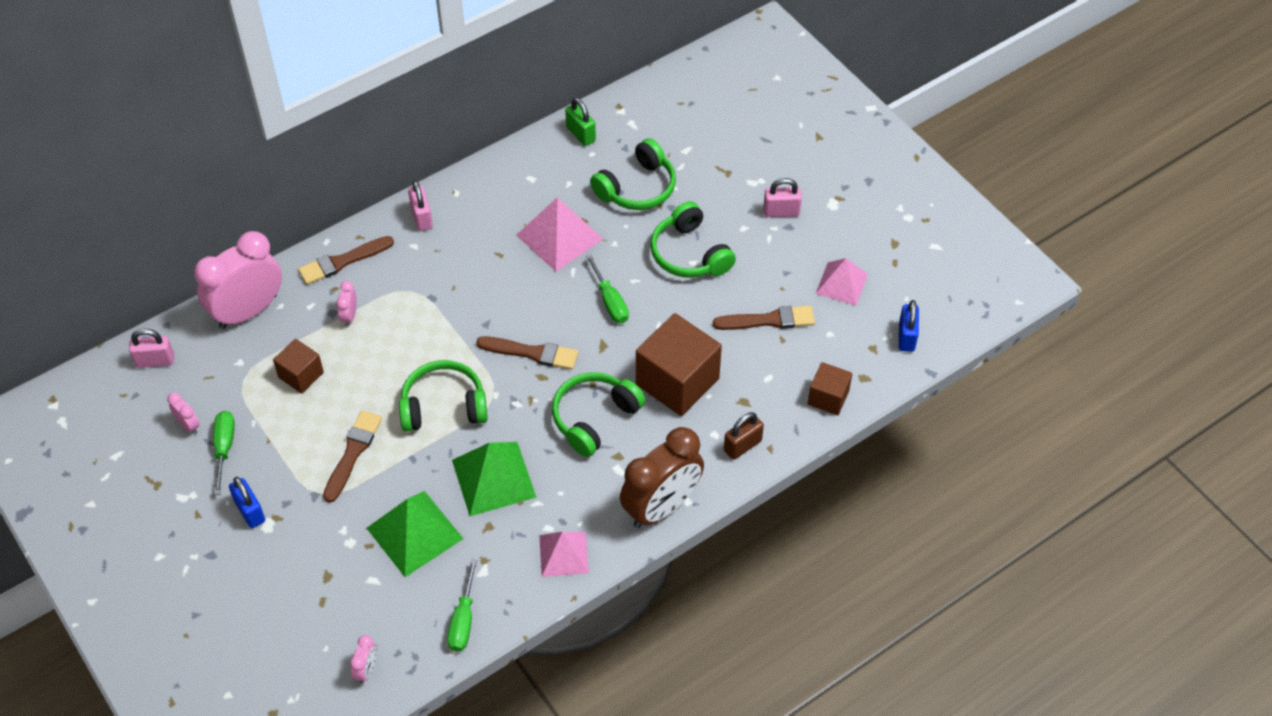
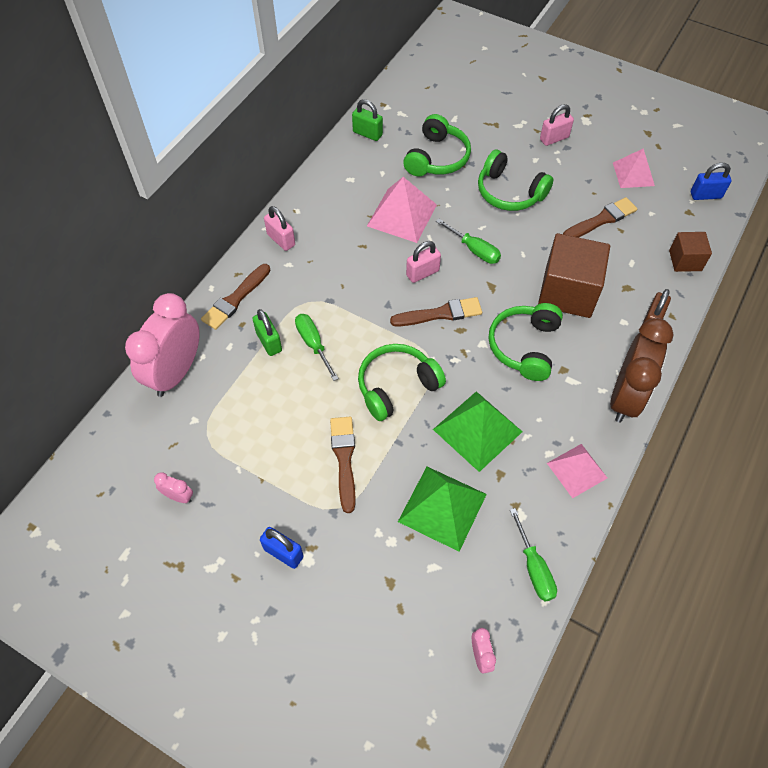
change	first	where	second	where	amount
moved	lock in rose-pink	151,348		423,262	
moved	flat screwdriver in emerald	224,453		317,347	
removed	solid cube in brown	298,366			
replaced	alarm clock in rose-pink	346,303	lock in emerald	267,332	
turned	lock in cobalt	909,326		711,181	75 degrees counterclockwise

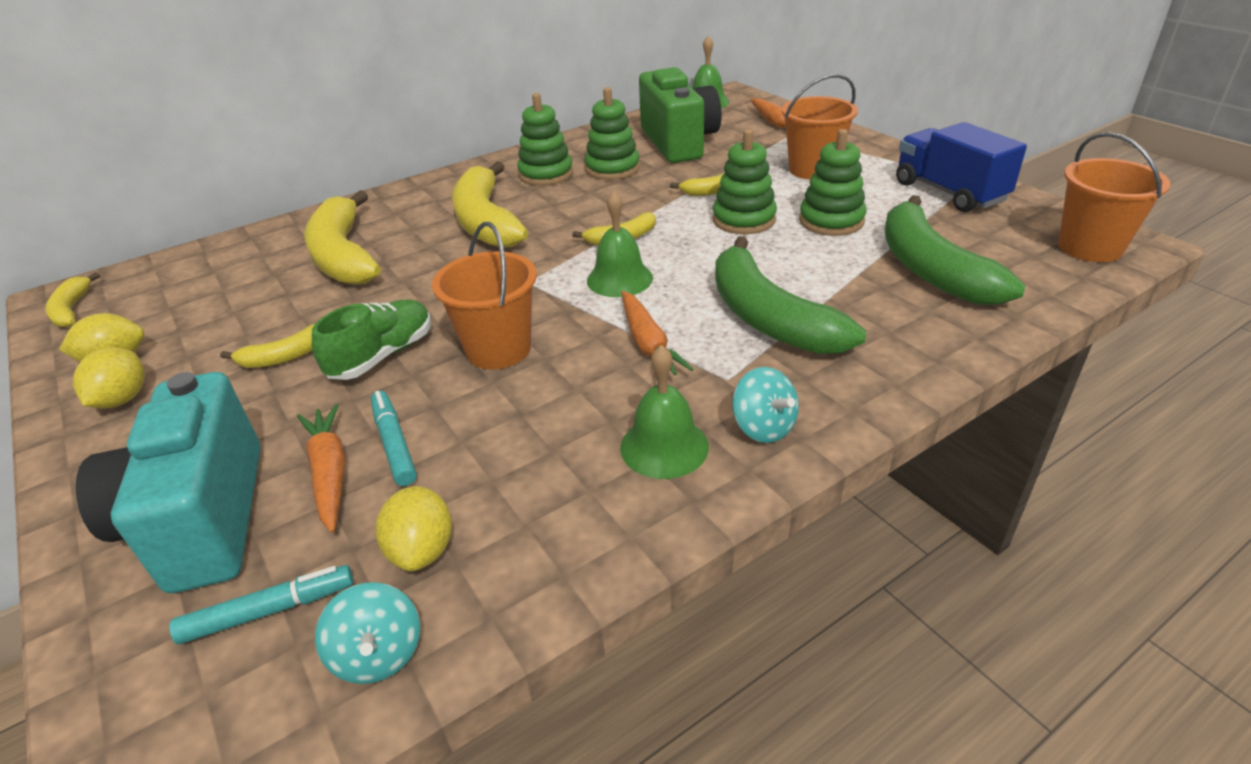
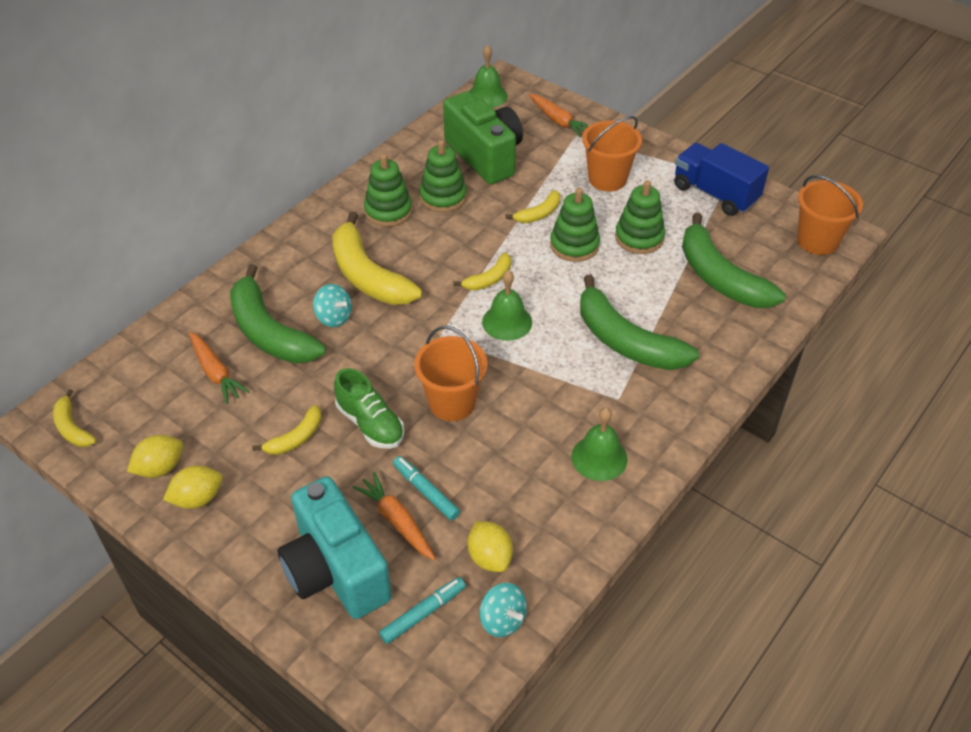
change	first	where	second	where	amount
turned	citrus fruit in bright yellow	109,378		192,487	75 degrees clockwise
recoloured	banana fruit in bright yellow	342,238	banana fruit in emerald	278,313	
turned	shoe in emerald	371,340		369,408	120 degrees clockwise
moved	toy carrot in bright orange	657,335		219,368	
moved	whirligig in turquoise	765,405		332,305	

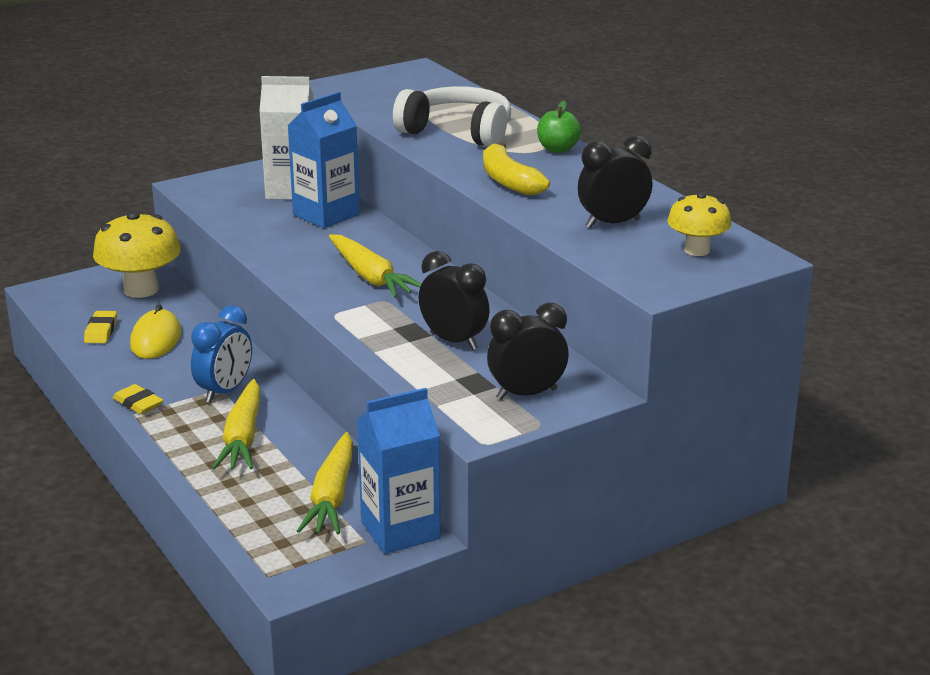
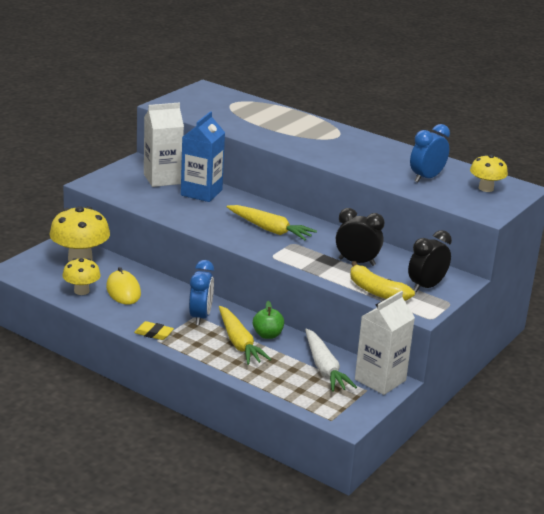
change	first	where	second	where	amount
replaced	gum eraser in bright yellow	100,327	toadstool in bright yellow	81,276	
recoloured	toy carrot in bright yellow	325,483	toy carrot in white	331,360	
recoloured	carton in cobalt	398,471	carton in white	385,343	
removed	headset in white	452,116			
moved	banana fruit in bright yellow	516,168		382,281	
moved	apple fruit in emerald	559,127		268,320	
recoloured	alarm clock in jet-black	615,181	alarm clock in cobalt	430,153	

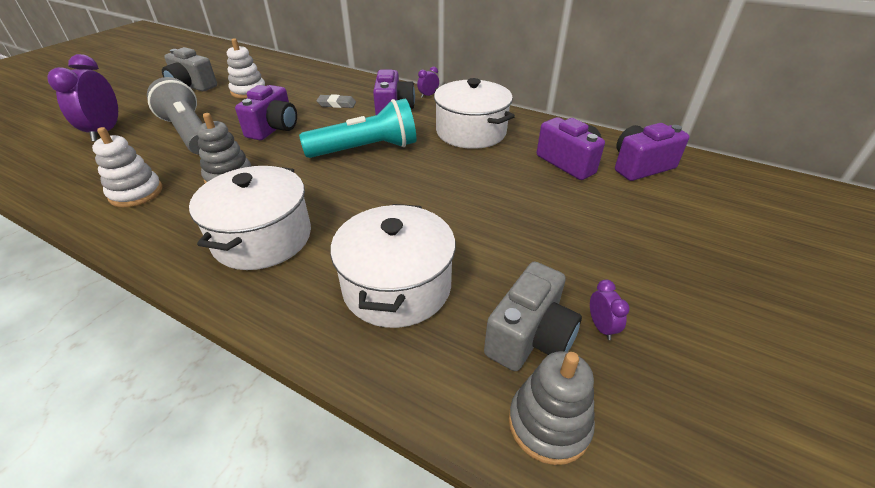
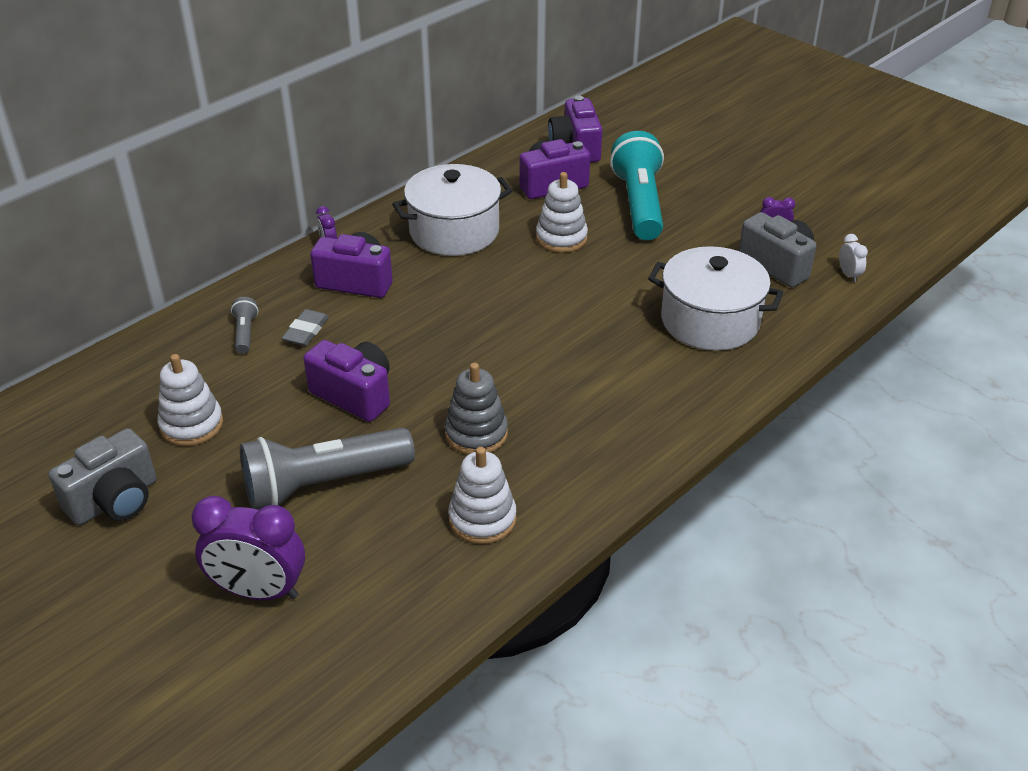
change	first	where	second	where	amount
removed	pot in white	250,218			
moved	pocket torch in turquoise	357,128		637,185	
replaced	ring stacker in grey	552,408	alarm clock in white	853,258	
added			pocket torch in grey	244,325	
added			ring stacker in white	562,212	

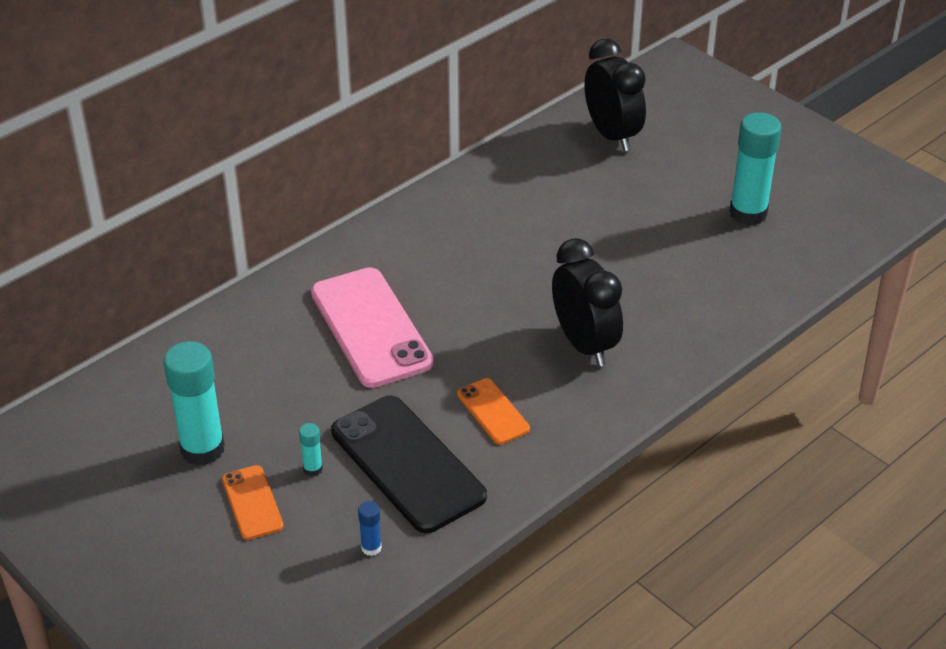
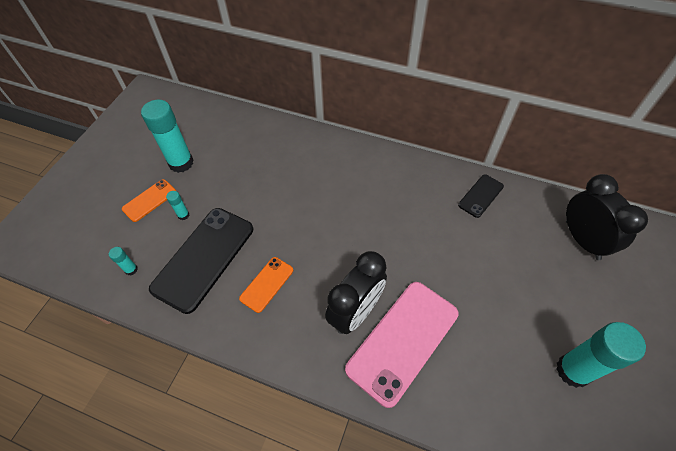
change	first	where	second	where	amount
moved	mobile phone in rose-pink	372,327		402,345	
recoloured	glue stick in cobalt	370,528	glue stick in turquoise	123,261	
turned	alarm clock in jet-black	615,95		607,217	60 degrees counterclockwise
added			mobile phone in jet-black	481,196	

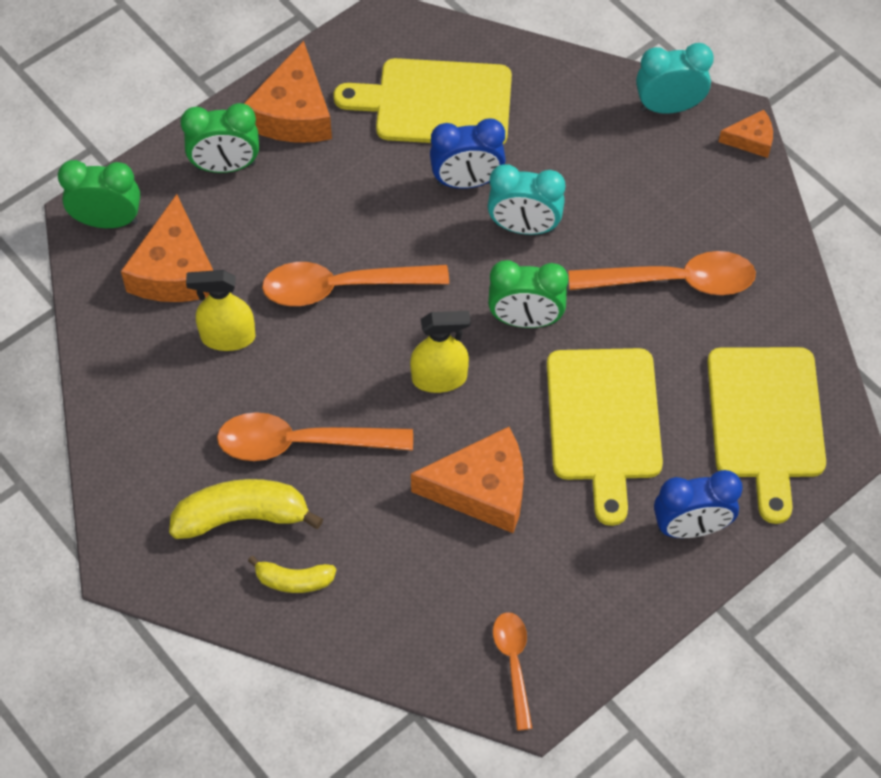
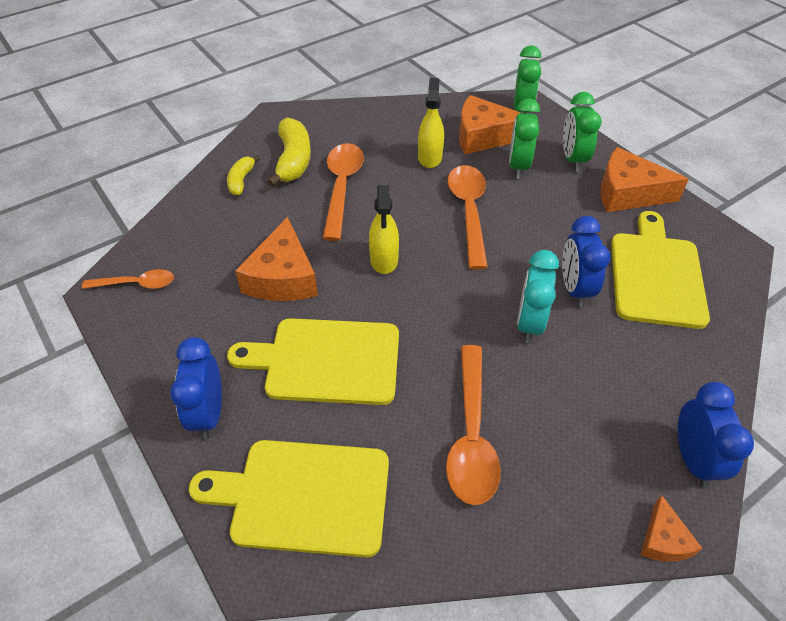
change	first	where	second	where	amount
moved	alarm clock in emerald	528,294		524,138	
recoloured	alarm clock in turquoise	675,78	alarm clock in cobalt	716,435	

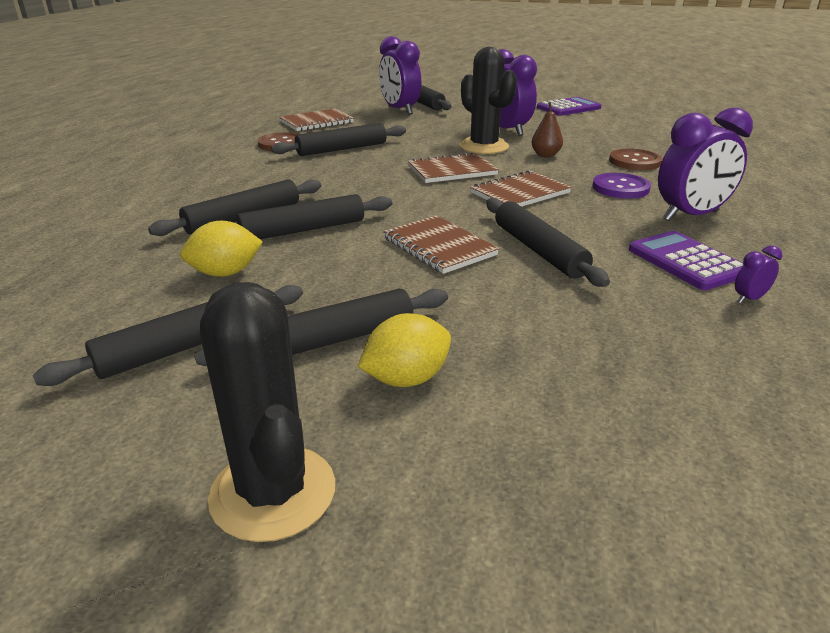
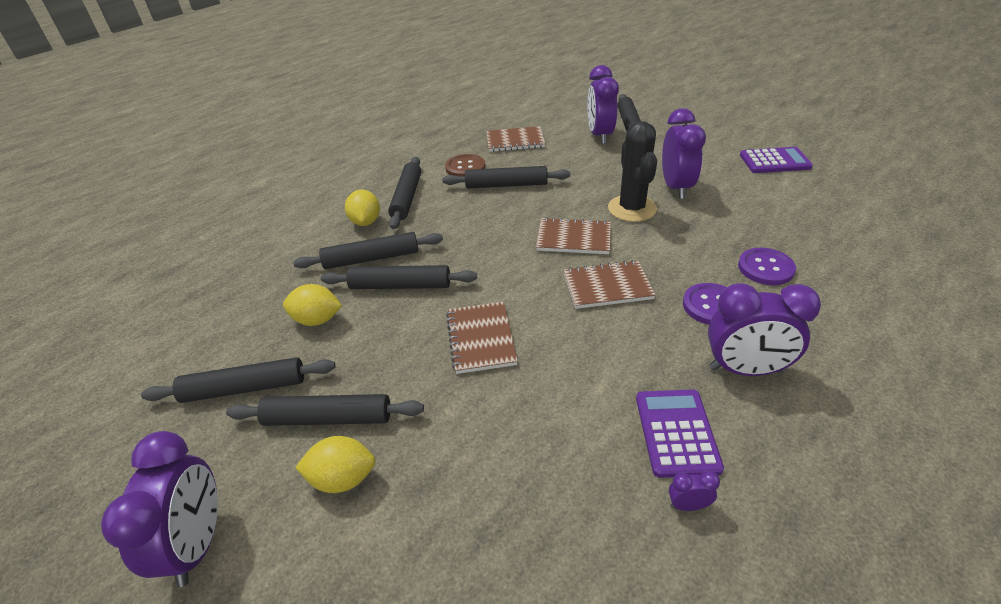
change	first	where	second	where	amount
replaced	cactus in jet-black	267,412	alarm clock in violet	159,509	
moved	dough roller in jet-black	548,242		404,193	
removed	toy pear in brown	547,129			
recoloured	shirt button in brown	635,159	shirt button in violet	767,266	
added			citrus fruit in bright yellow	362,208	

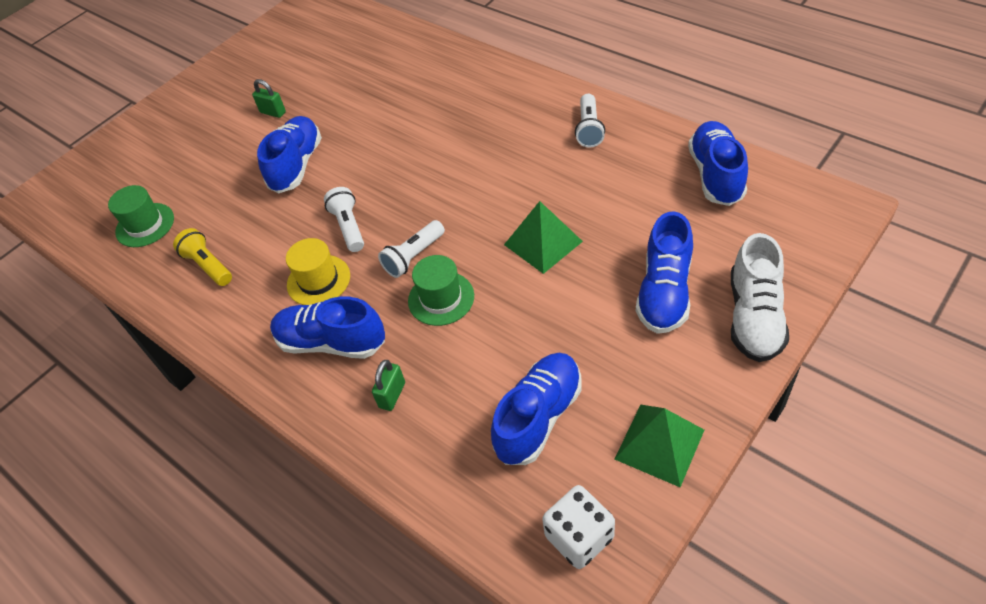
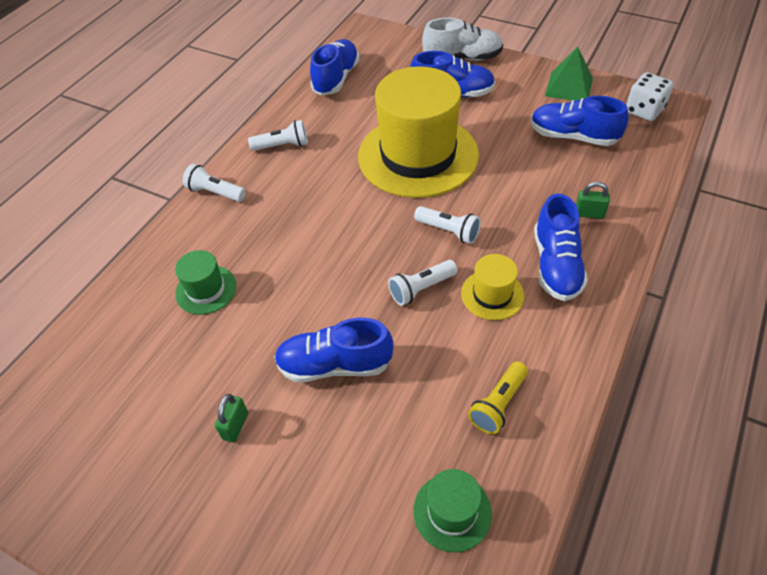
change	first	where	second	where	amount
moved	hat in emerald	441,290		205,282	
replaced	pyramid shape in emerald	543,237	hat in bright yellow	418,132	
turned	shoe in cobalt	718,163		335,67	120 degrees clockwise
added			pocket torch in white	214,183	

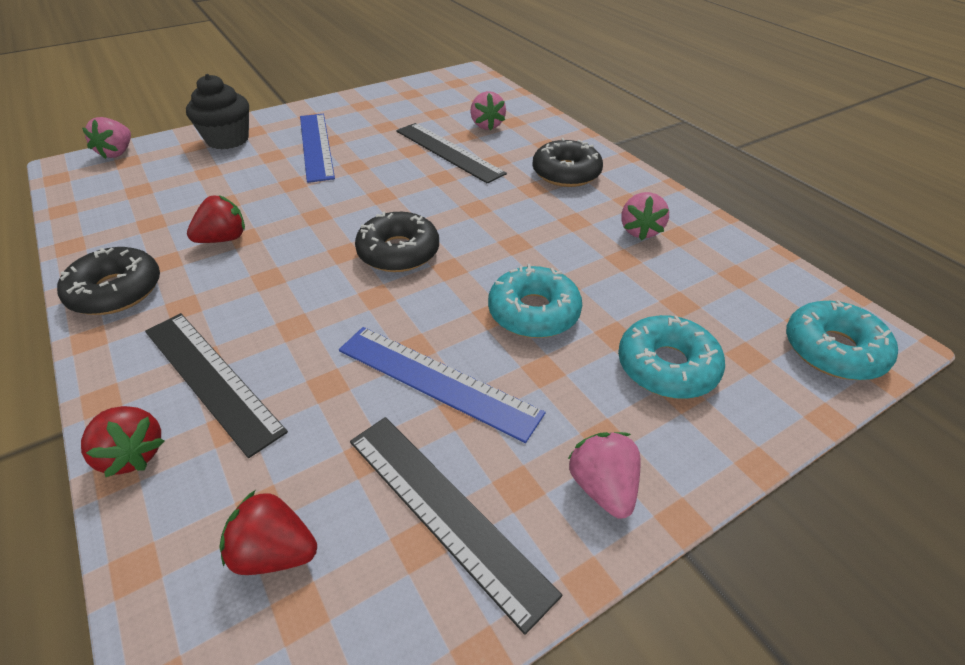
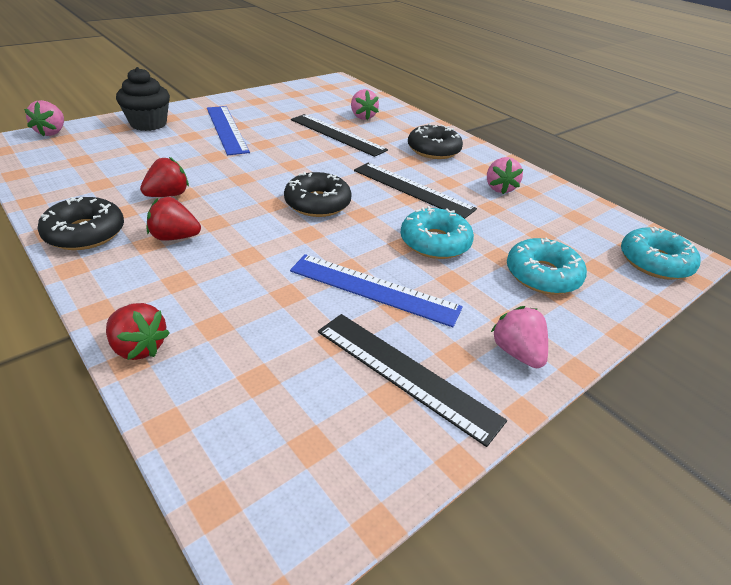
change	first	where	second	where	amount
moved	straightedge in jet-black	216,385		415,190	
moved	toy strawberry in crimson	268,532		174,219	

